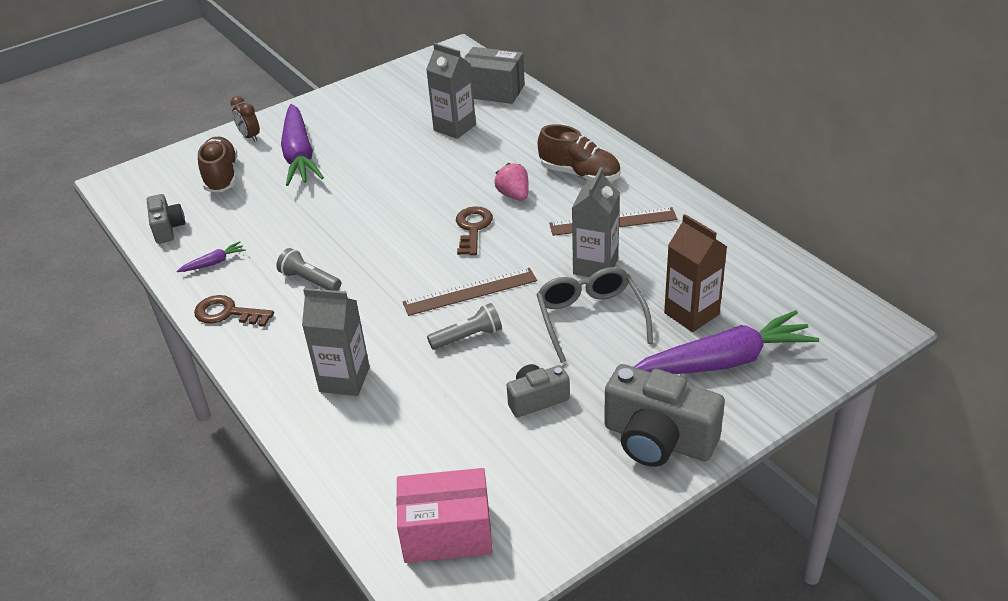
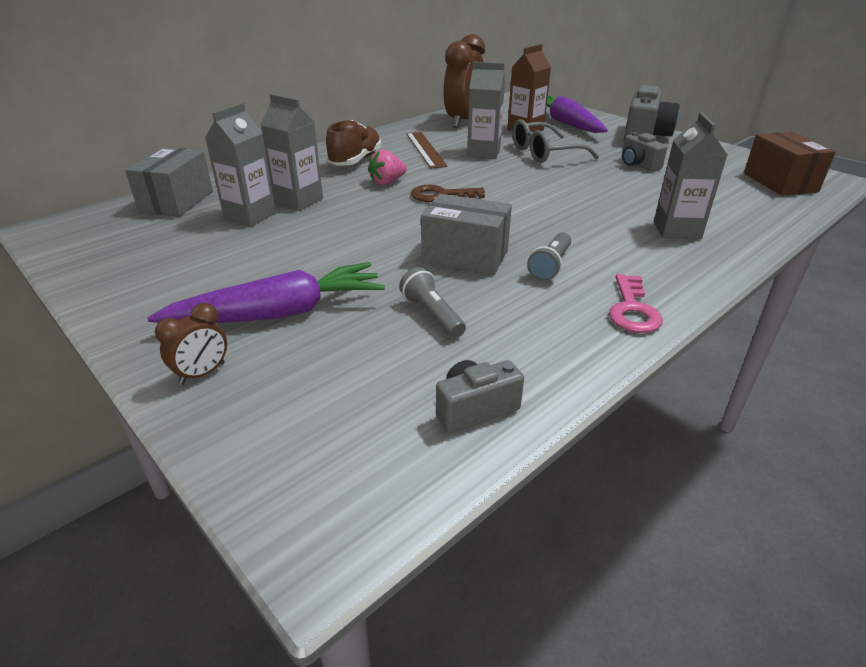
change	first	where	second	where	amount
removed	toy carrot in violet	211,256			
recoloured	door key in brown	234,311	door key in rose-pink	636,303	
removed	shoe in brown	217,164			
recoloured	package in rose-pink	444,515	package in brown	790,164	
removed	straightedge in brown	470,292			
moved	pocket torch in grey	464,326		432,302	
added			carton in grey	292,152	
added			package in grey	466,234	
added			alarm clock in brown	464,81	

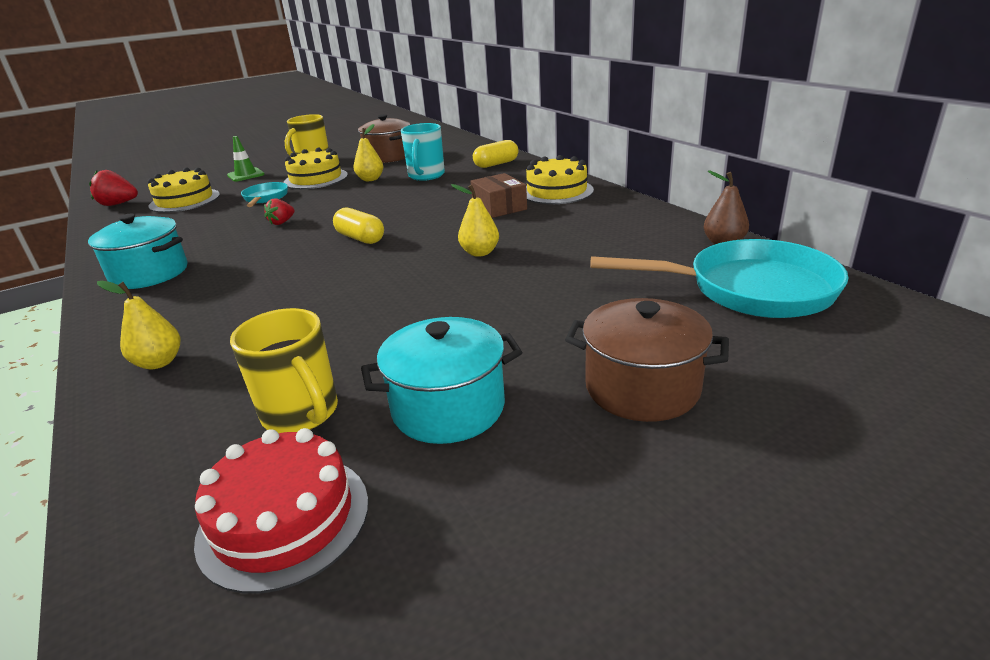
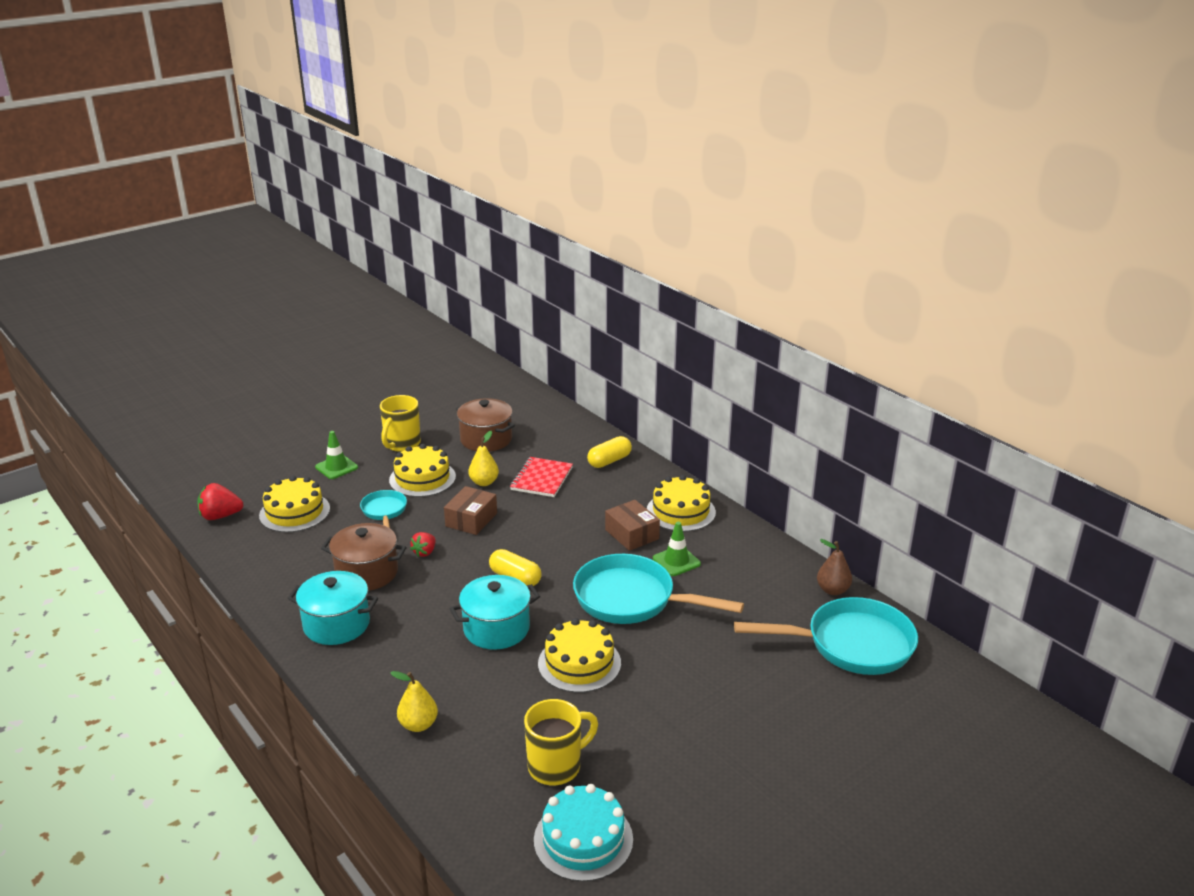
change	first	where	second	where	amount
recoloured	cake in crimson	281,511	cake in turquoise	583,833	
turned	coffee mug in bright yellow	284,370		561,742	75 degrees counterclockwise
moved	pot in turquoise	441,380		494,612	
replaced	coffee mug in turquoise	423,152	exercise book in crimson	541,477	
replaced	toy pear in bright yellow	475,220	pan in turquoise	658,589	
moved	pot in brown	647,360		363,557	
added			package in brown	470,510	
added			cake in bright yellow	579,655	
added			road cone in emerald	677,549	

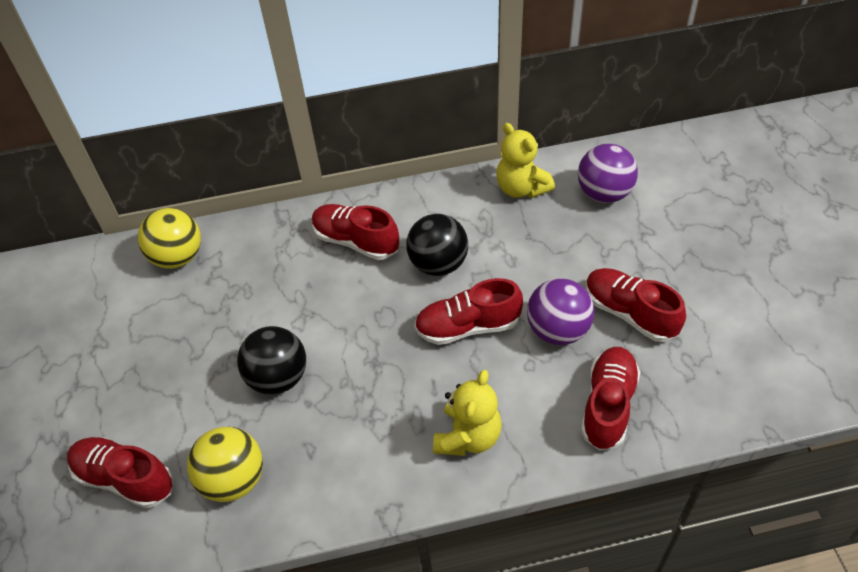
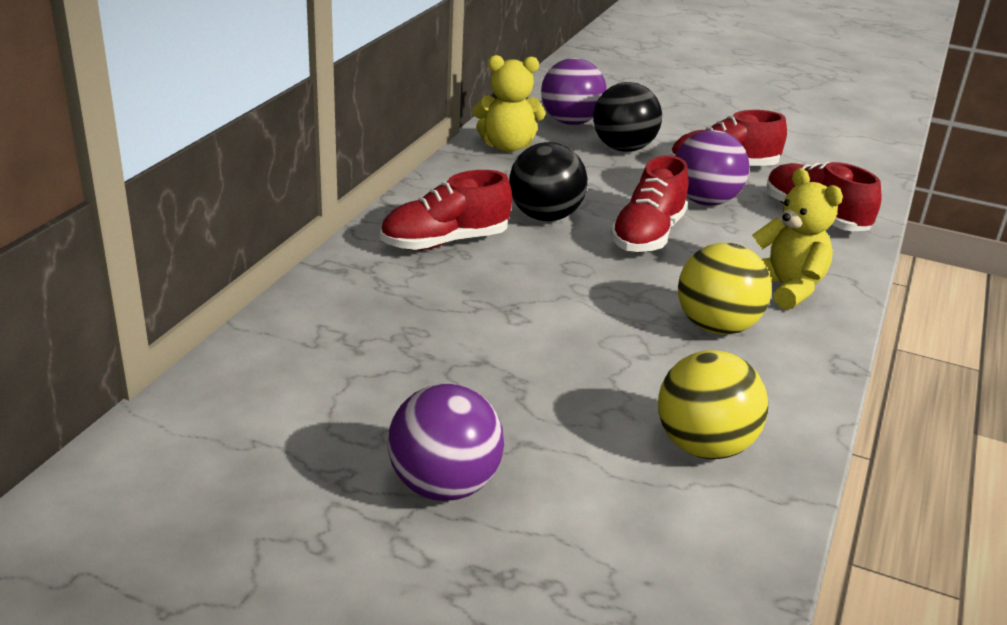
change	first	where	second	where	amount
removed	shoe in crimson	120,472			
moved	sphere in bright yellow	169,238		725,289	
moved	sphere in jet-black	271,360		627,117	
added			sphere in violet	446,442	

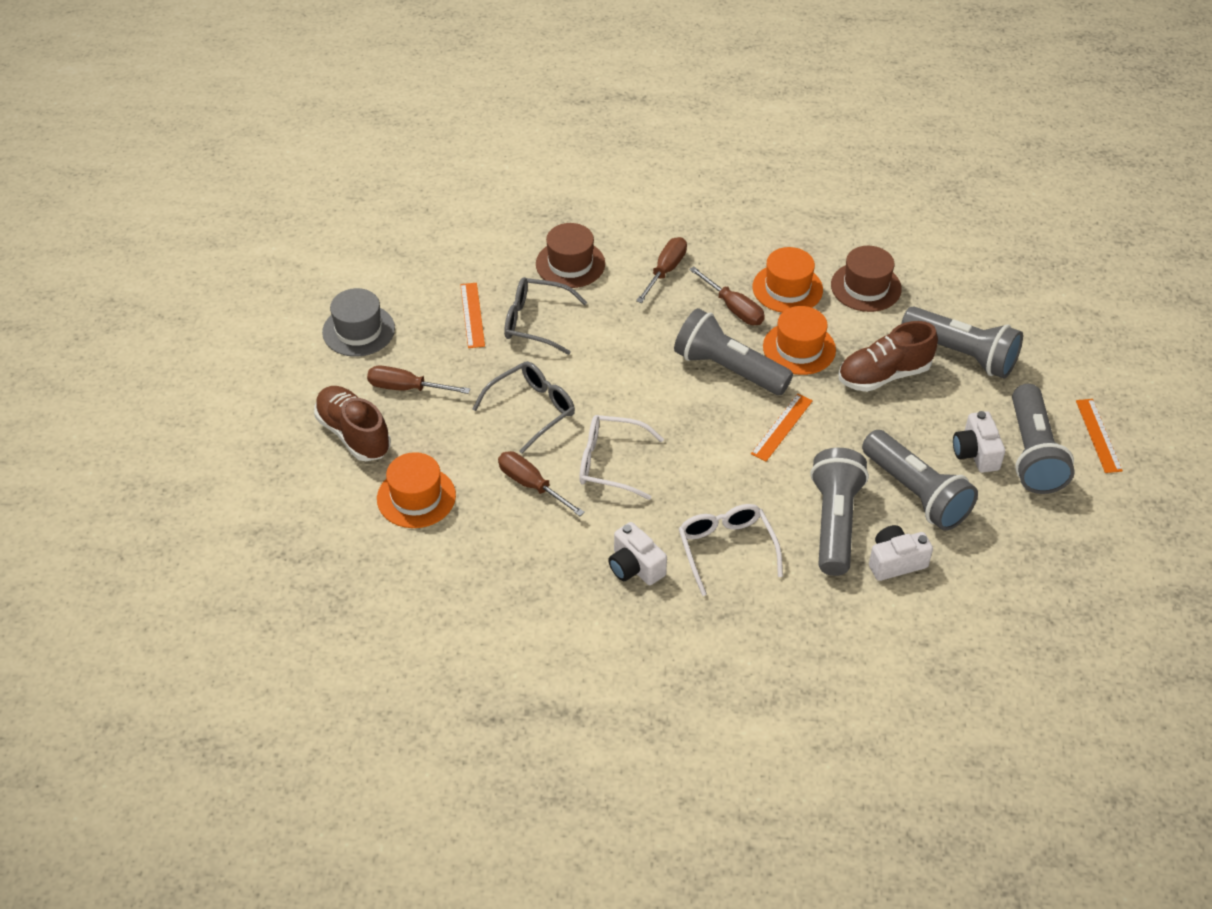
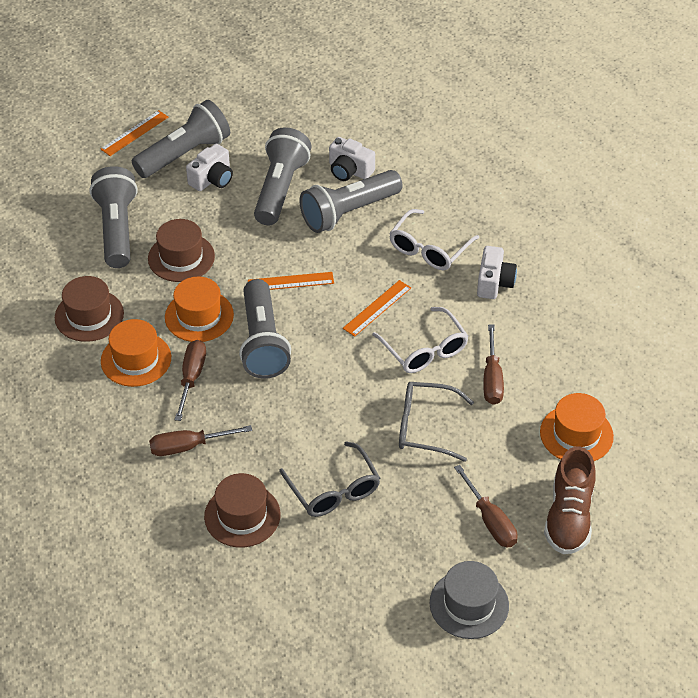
change	first	where	second	where	amount
moved	straightedge in bright orange	472,315		377,308	
replaced	shoe in brown	888,356	hat in brown	181,250	

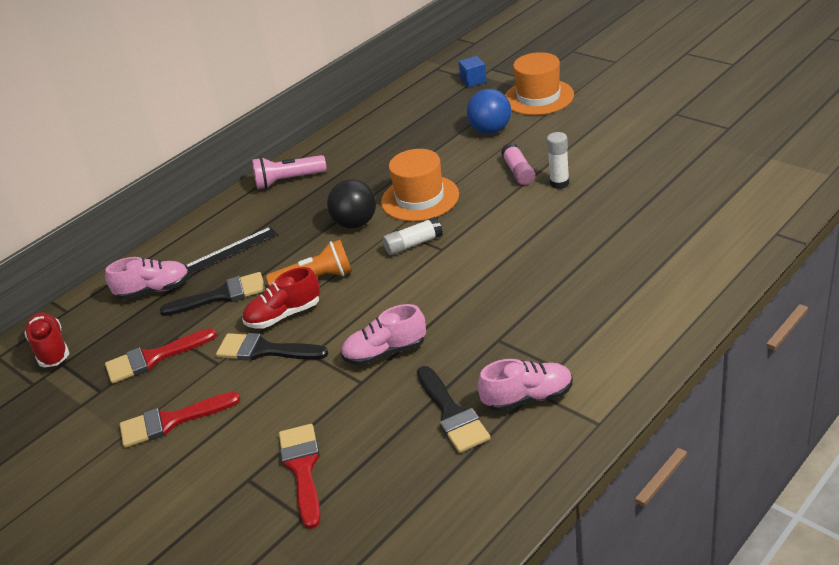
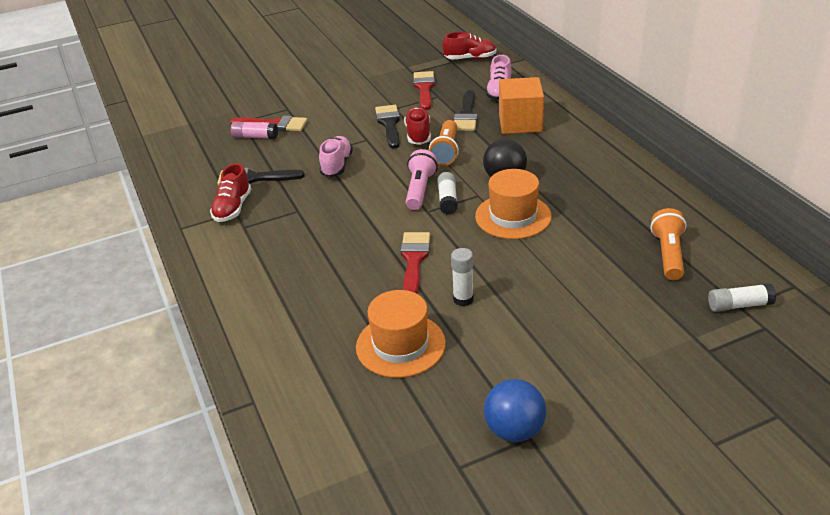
change	first	where	second	where	amount
moved	brush in crimson	180,420		415,263	
replaced	straightedge in jet-black	231,251	solid cube in bright orange	521,105	
turned	brush in jet-black	272,347		387,127	45 degrees counterclockwise
moved	pocket torch in rose-pink	289,172		422,179	
replaced	solid cube in cobalt	472,71	glue stick in white	742,297	
moved	sphere in cobalt	489,111		515,410	
recoloured	shoe in rose-pink	525,385	shoe in crimson	230,192	
moved	glue stick in rose-pink	518,164		254,130	
moved	hat in bright orange	539,83		401,334	
added			pocket torch in bright orange	668,244	

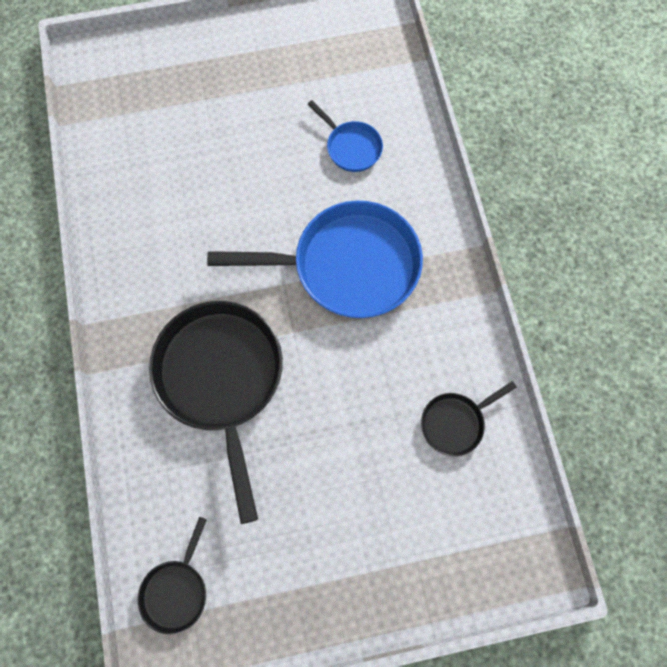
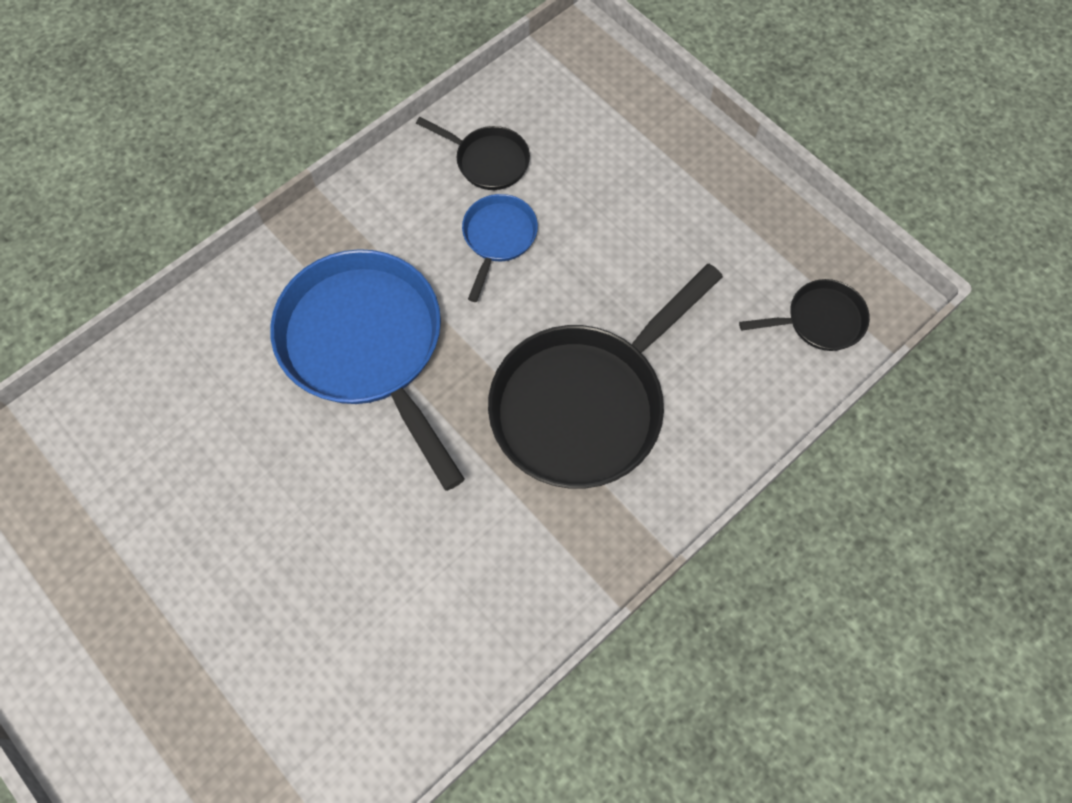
change	first	where	second	where	amount
moved	pan in cobalt	345,136		500,248	

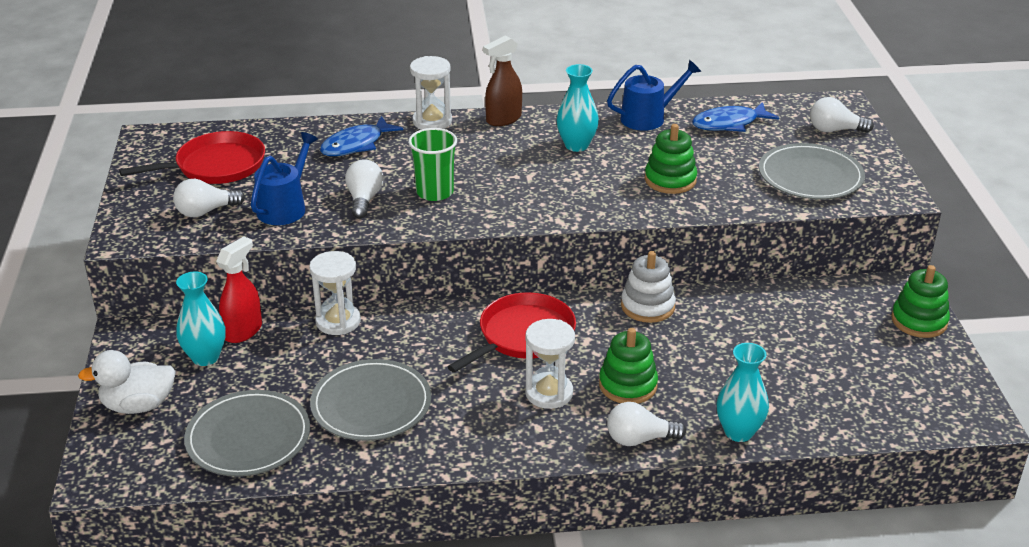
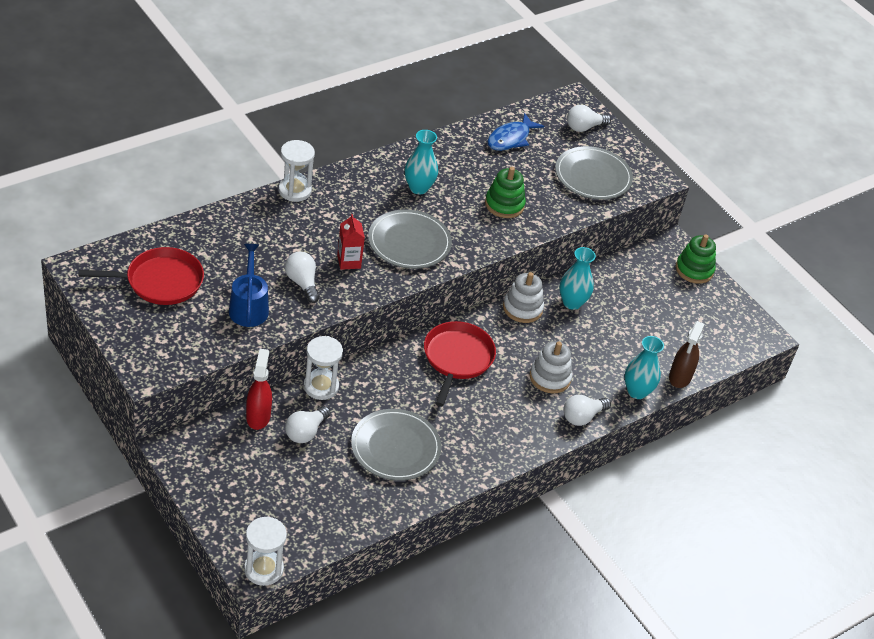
change	first	where	second	where	amount
removed	rubber duck in white	127,382			
turned	pan in crimson	192,157		141,276	45 degrees clockwise
moved	bulb in white	209,198		308,424	
moved	vase in turquoise	201,319		577,278	
moved	flat dish in grey	247,433		410,239	
removed	fish figure in cobalt	361,136			
replaced	cup in emerald	432,164	carton in crimson	351,242	
moved	sprayer in brown	502,80		687,354	
moved	hourglass in white	550,364		265,551	
recoloured	ring stacker in emerald	628,365	ring stacker in white	551,367	
removed	watering pot in cobalt	654,95			

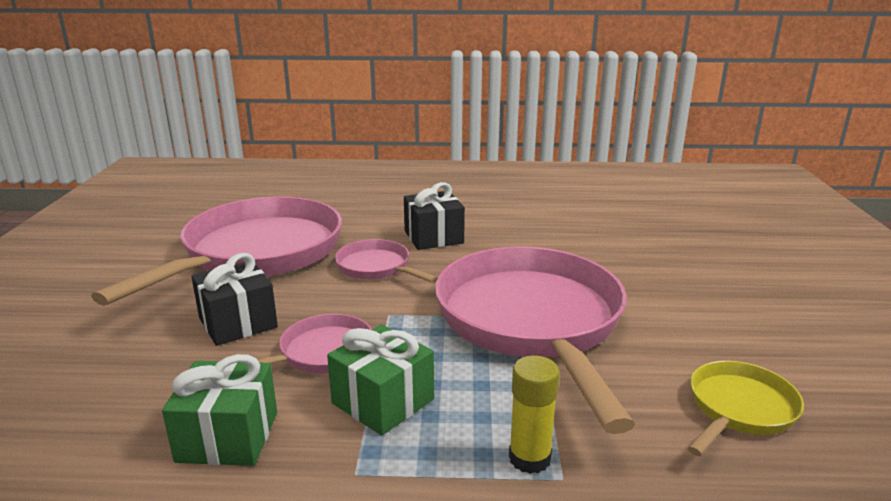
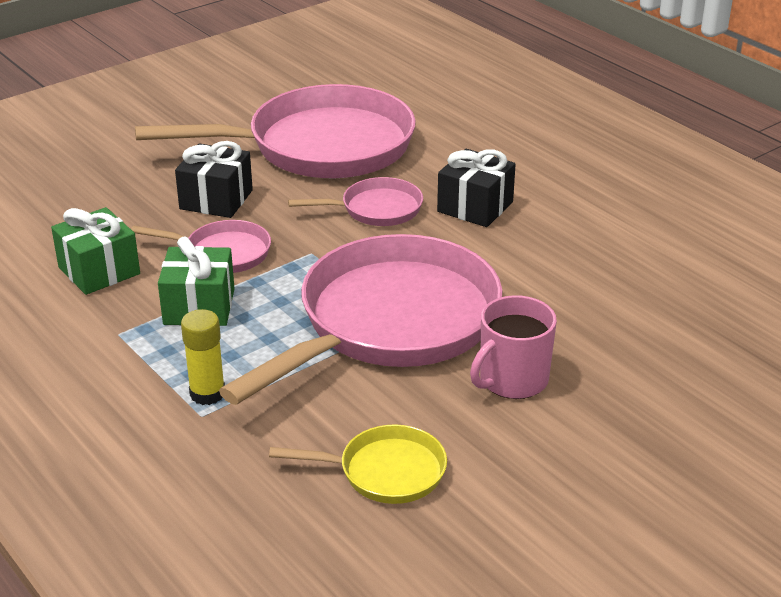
change	first	where	second	where	amount
turned	pan in rose-pink	386,261		355,201	75 degrees clockwise
added			coffee mug in rose-pink	513,347	

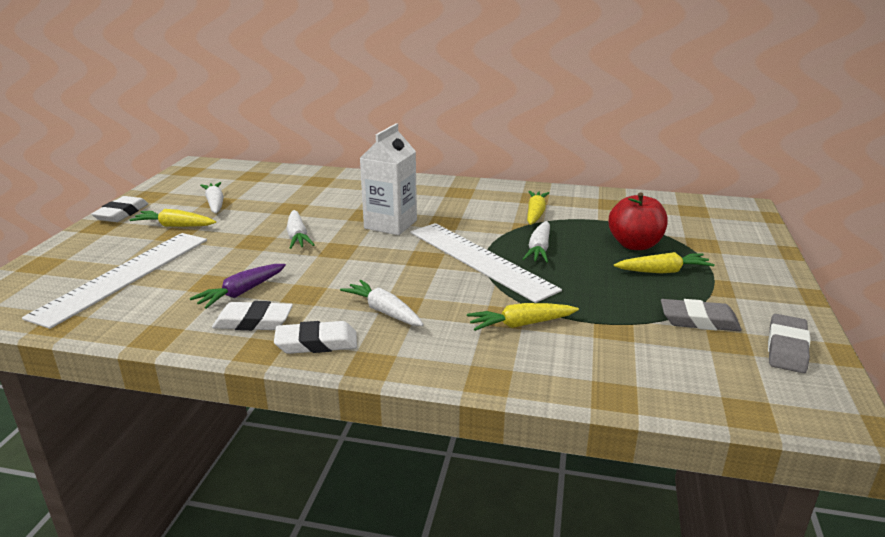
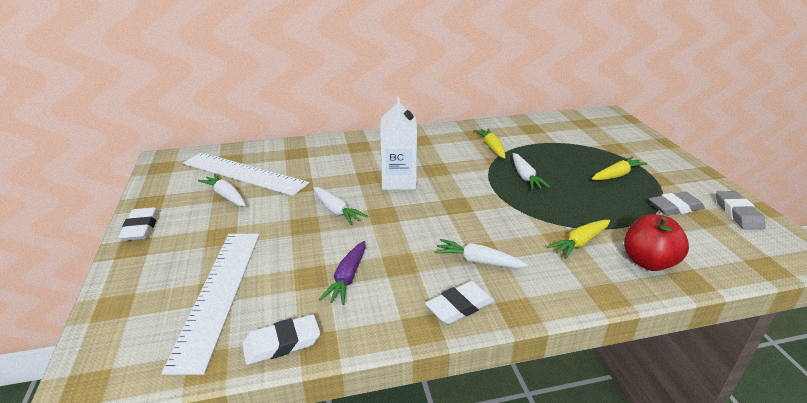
change	first	where	second	where	amount
removed	toy carrot in bright yellow	173,218			
moved	gum eraser in white	252,316		281,339	
moved	straightedge in white	486,263		246,174	
moved	apple fruit in crimson	638,221		656,242	

